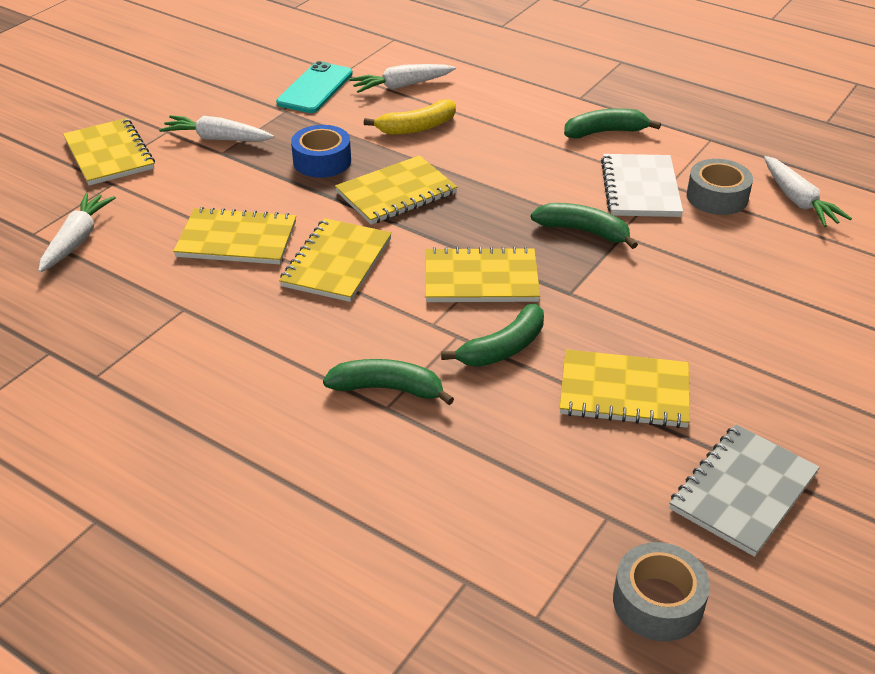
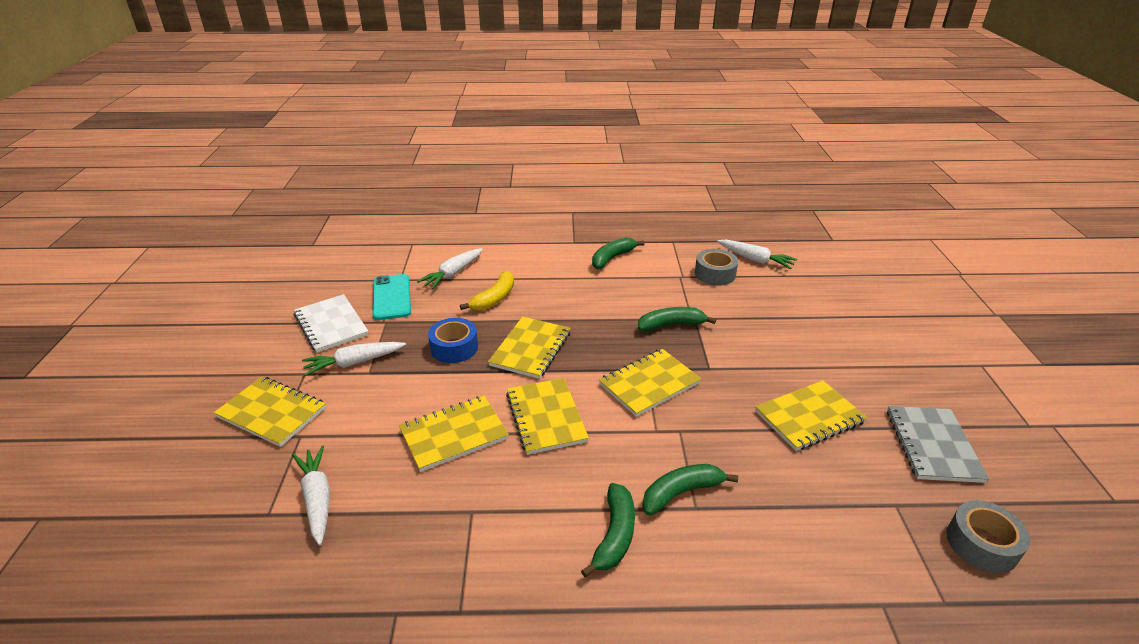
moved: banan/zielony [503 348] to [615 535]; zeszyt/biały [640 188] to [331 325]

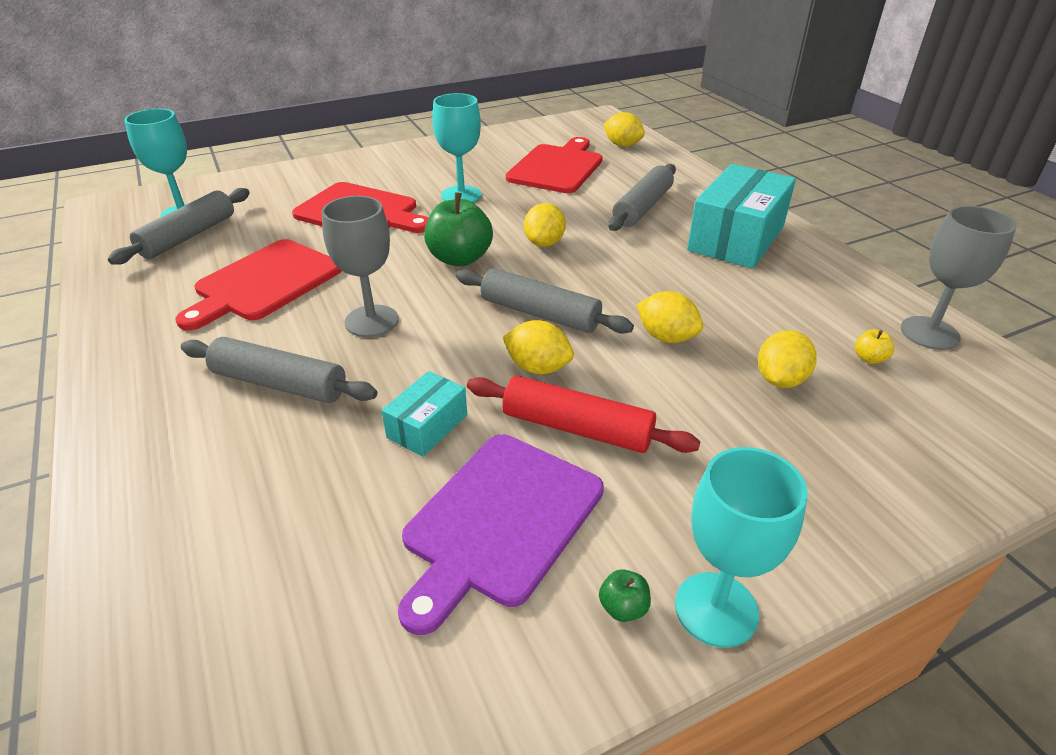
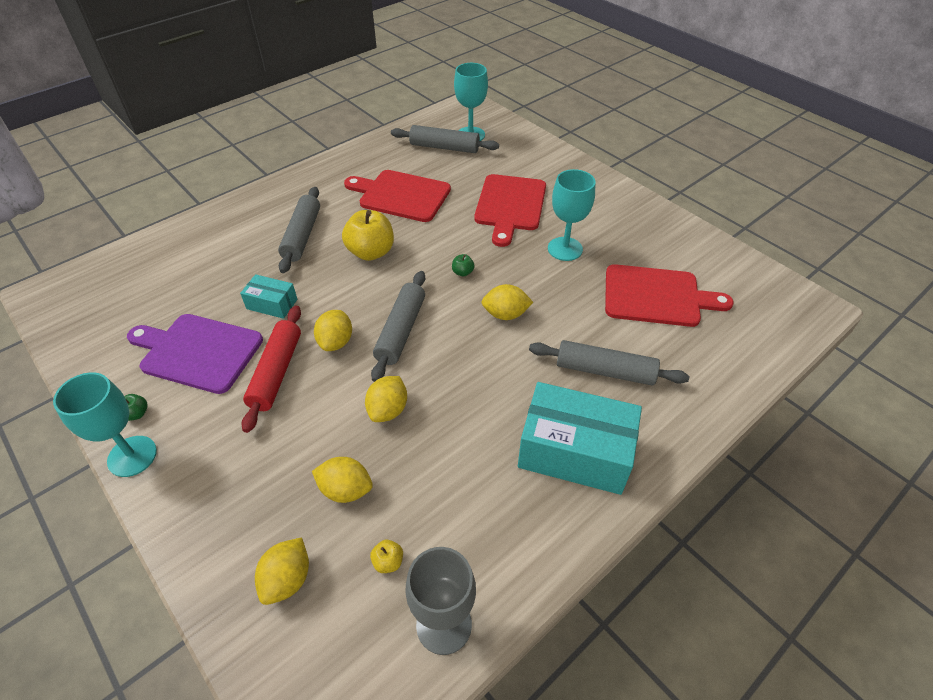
moved: cytryna/żółty [622 145] to [287 579]
replaced: kielich/szary [371 321] to jabłko/żółty [371 252]
resized: jabłko/zielony [459 258] = [462 272] x0.43

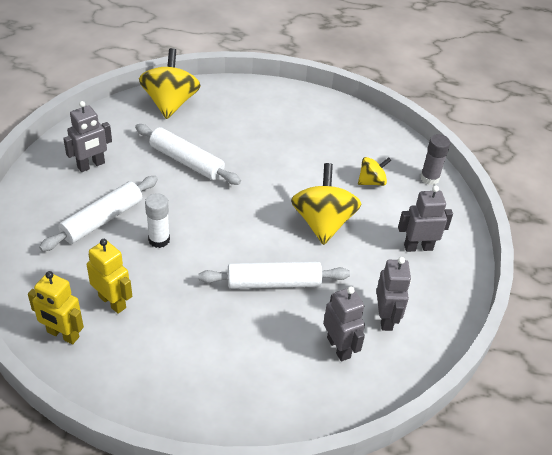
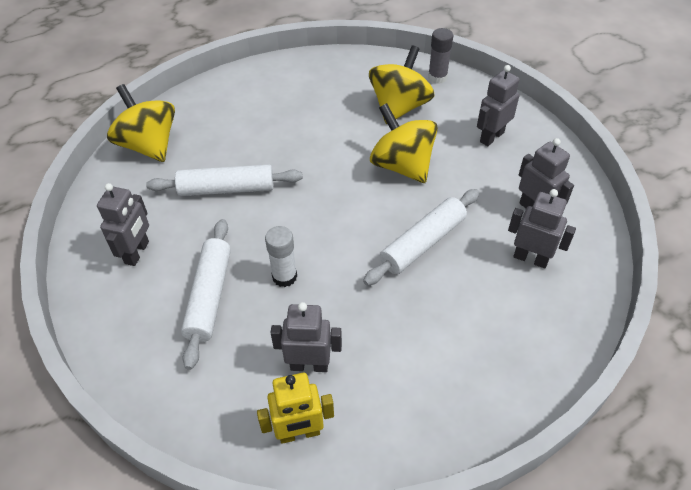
recoloured: robot/żółty [112 302] to robot/szary [309 365]
resized: bączek/żółty [372 181] = [399 107] x1.86

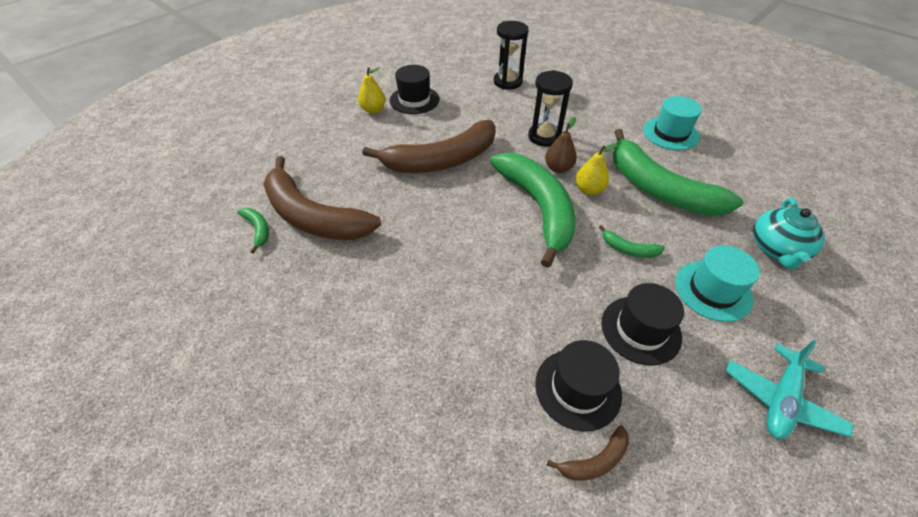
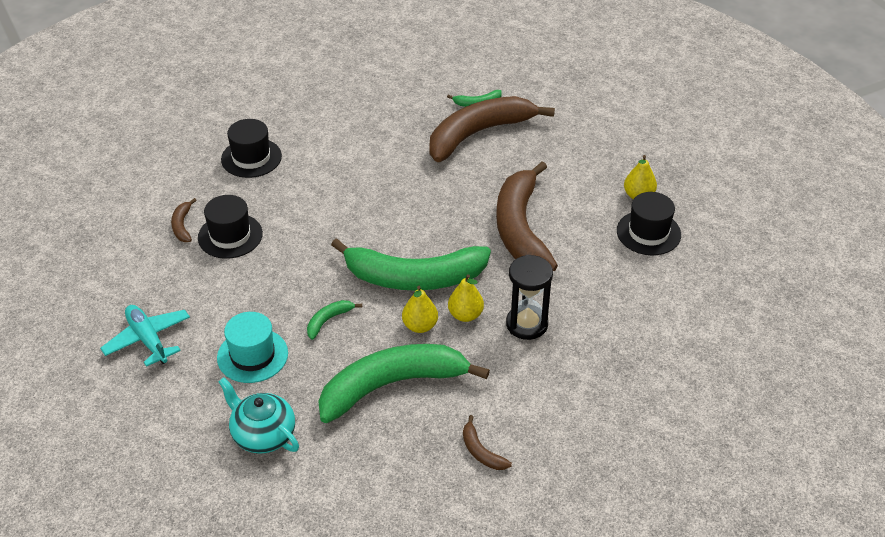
removed: klepsydra/czarny [507 82]
moved: kapelusz/czarny [640 330] to [251 158]
replaced: kapelusz/turkusowy [670 133] to banan/brązowy [481 451]
recoloured: gruszka/brązowy [558 168] to gruszka/żółty [465 315]

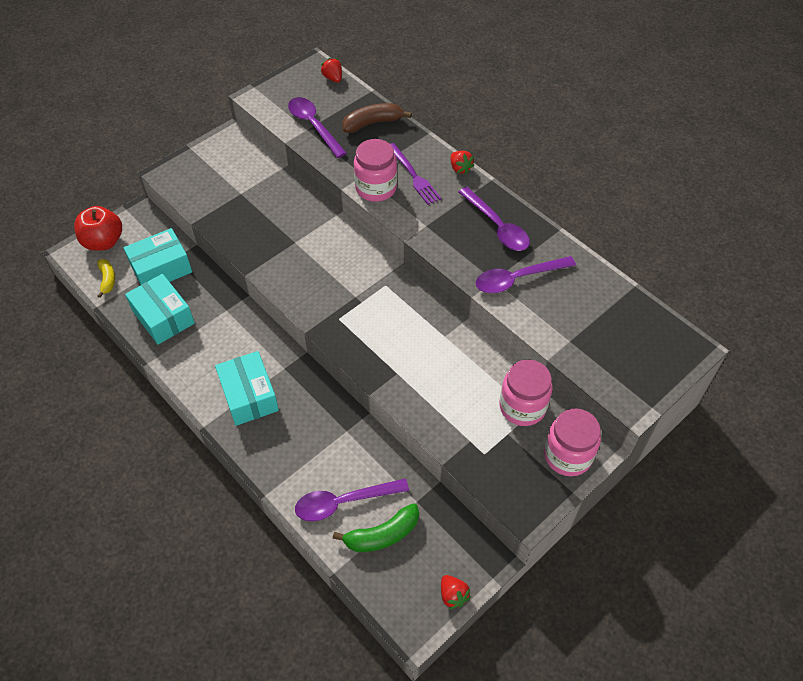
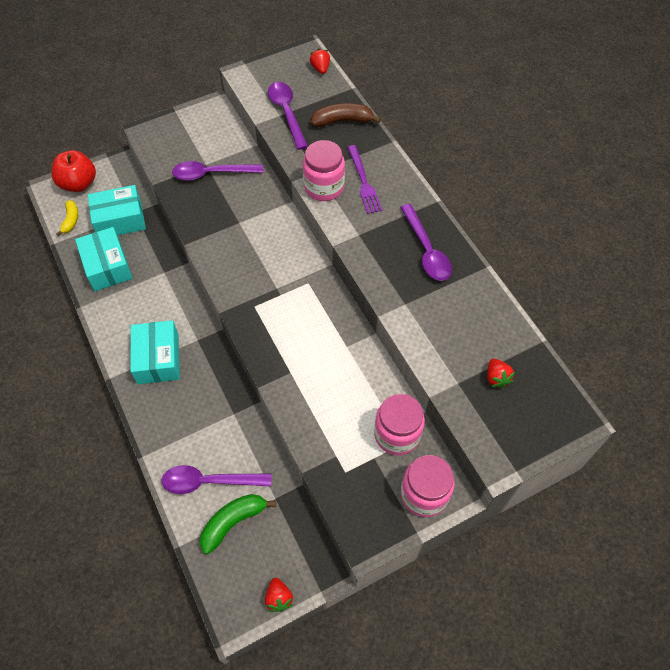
moved: truskawka/czerwony [460 168] to [496 378]; łyżka/fioletowy [517 279] to [211 173]
turned: banan/zielony [382 535] = [233 522] 150 degrees clockwise

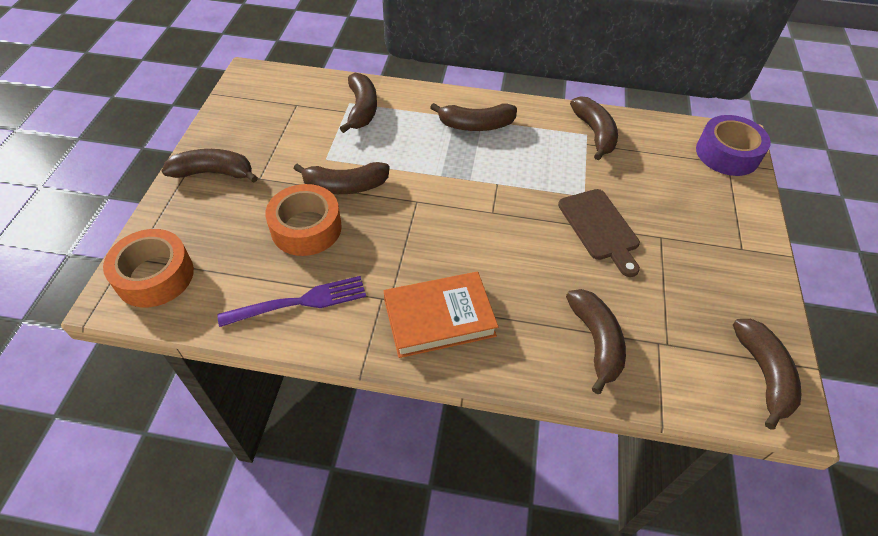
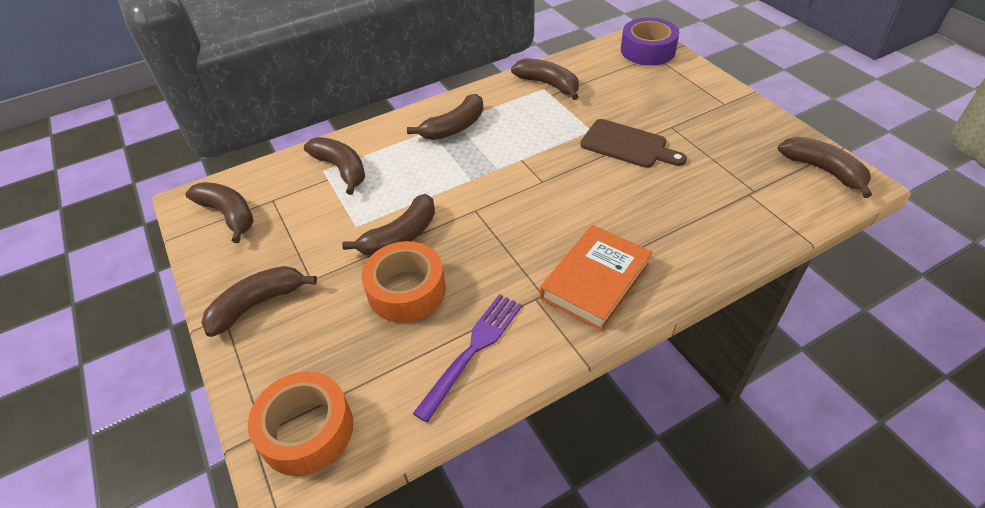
moved: banan/brązowy [596 341] to [228 214]

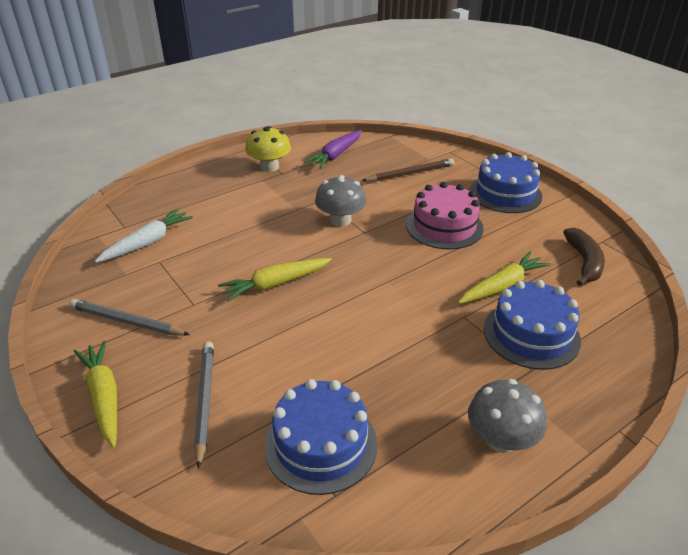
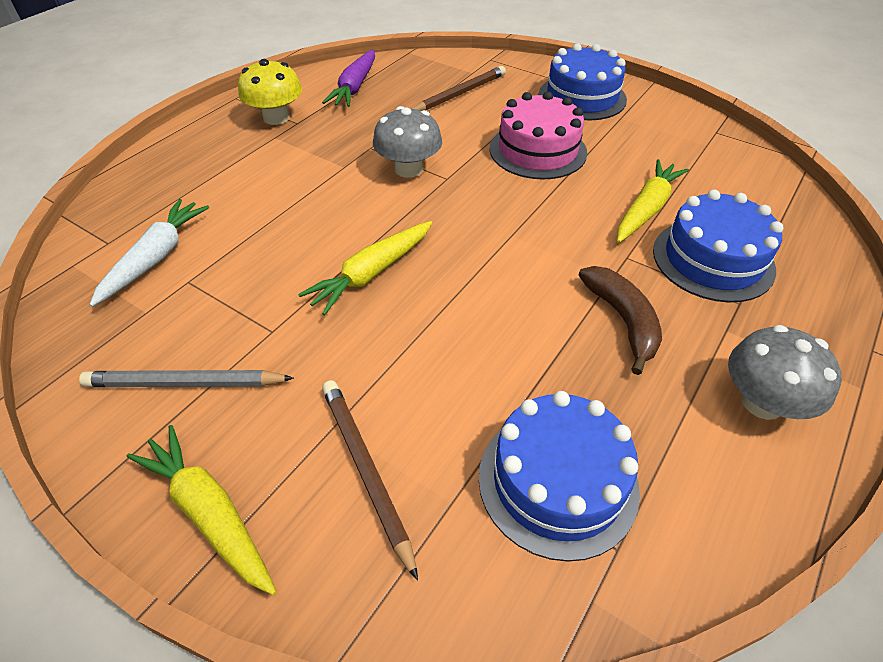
moved: banan/brązowy [584 262] to [623 321]
recoloured: ołówek/szary [204 401] to ołówek/brązowy [366 470]

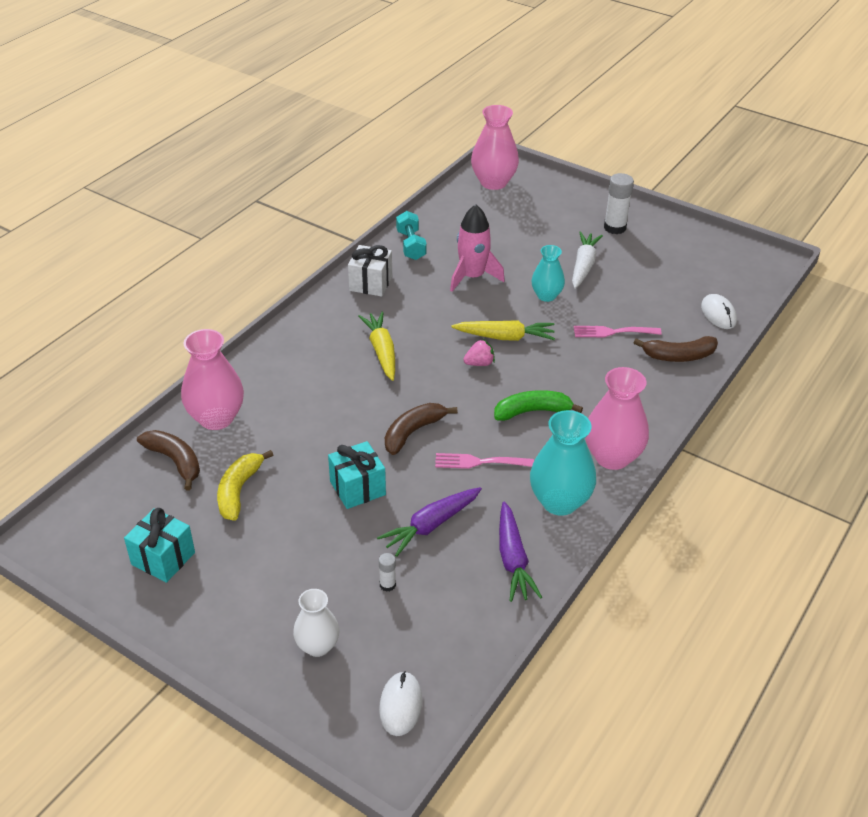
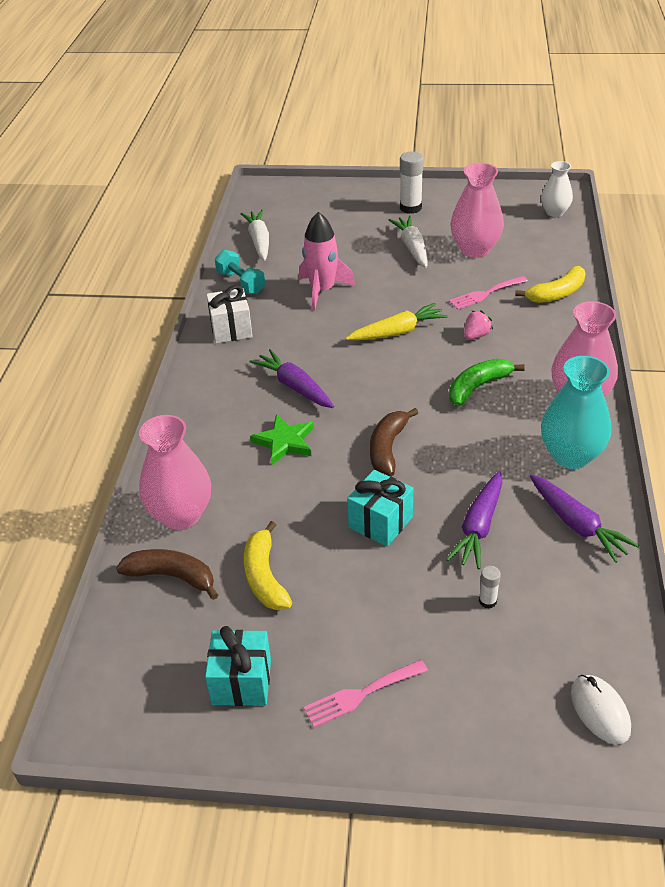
removed: wazon/turkusowy [546 296]; myszka/biały [718 314]
added: marchewka/biały [259 241]; gwiazda/zielony [284 442]
moved: wazon/biały [317 646] to [554 212]; widelec/różowy [479 462] to [361 694]; truskawka/różowy [479 363] to [476 336]; wazon/różowy [493 182] to [475 249]
recoloured: marchewka/żółty [382 351] to marchewka/fioletowy [294 386]; banan/brązowy [679 356] to banan/żółty [556 293]

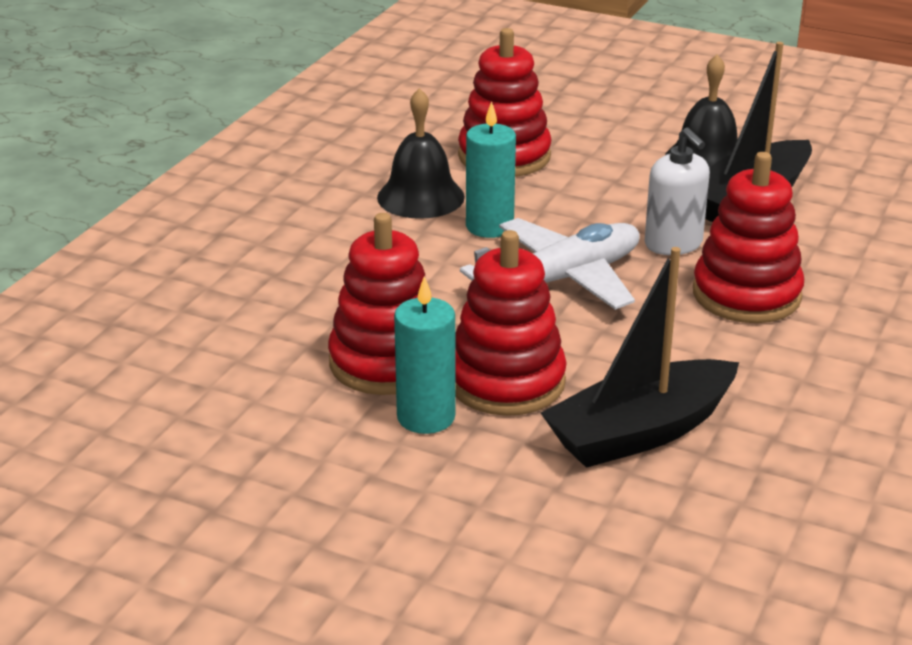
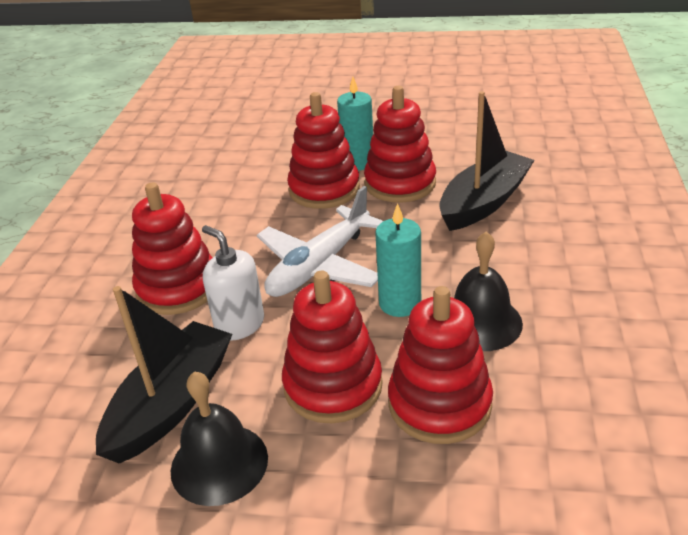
added: zabawka nakładanka/czerwony [333 386]
moved: łódka/czarny [640 432] to [484 202]

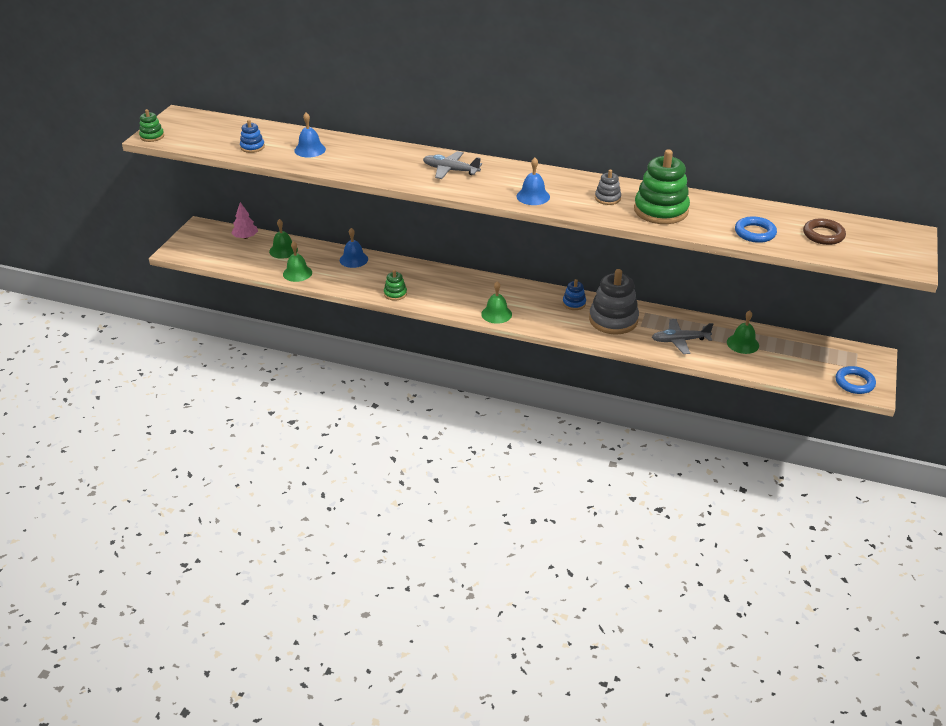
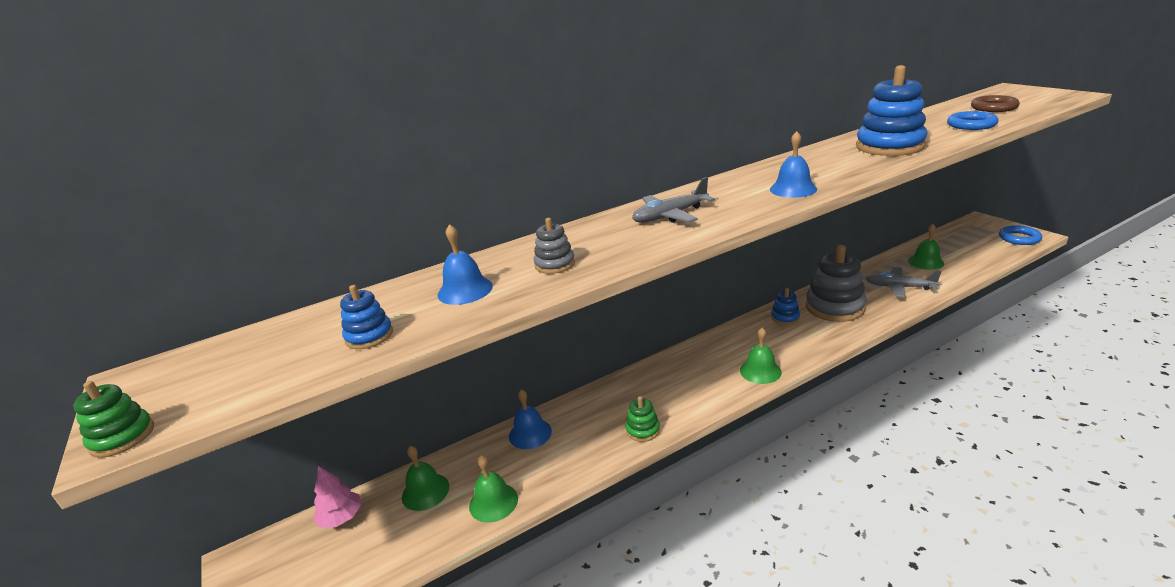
moved: zabawka nakładanka/szary [607 198] to [555 264]
recoloured: zabawka nakładanka/zielony [661 210] to zabawka nakładanka/niebieski [889 146]
turned: samolot/szary [680 341] = [899 287] 75 degrees clockwise

